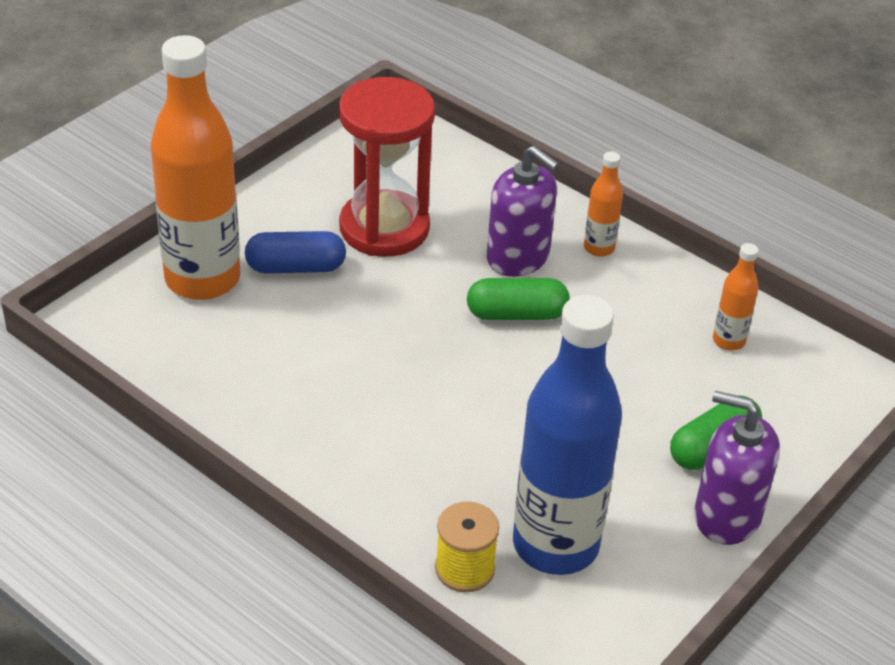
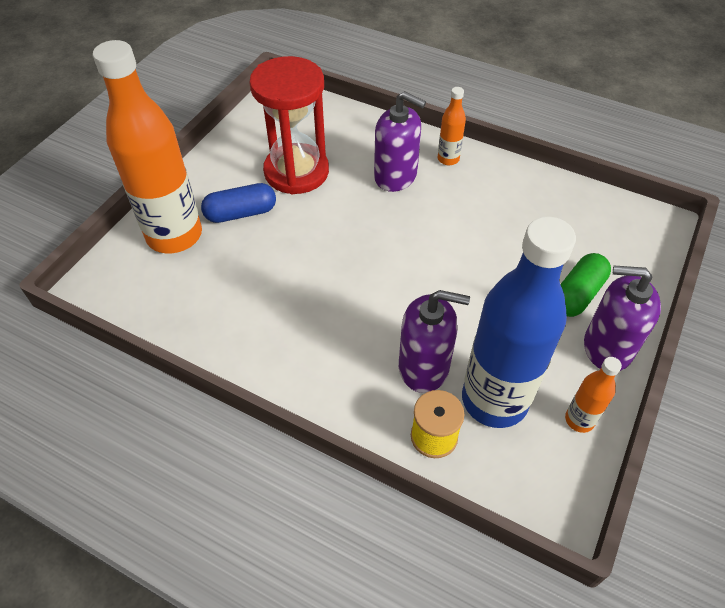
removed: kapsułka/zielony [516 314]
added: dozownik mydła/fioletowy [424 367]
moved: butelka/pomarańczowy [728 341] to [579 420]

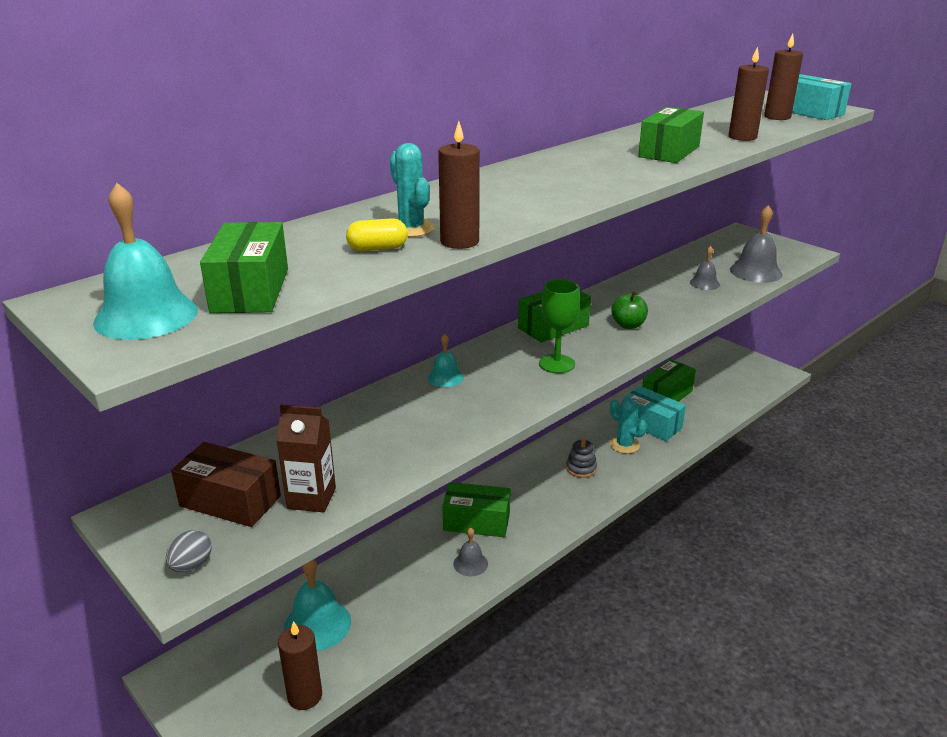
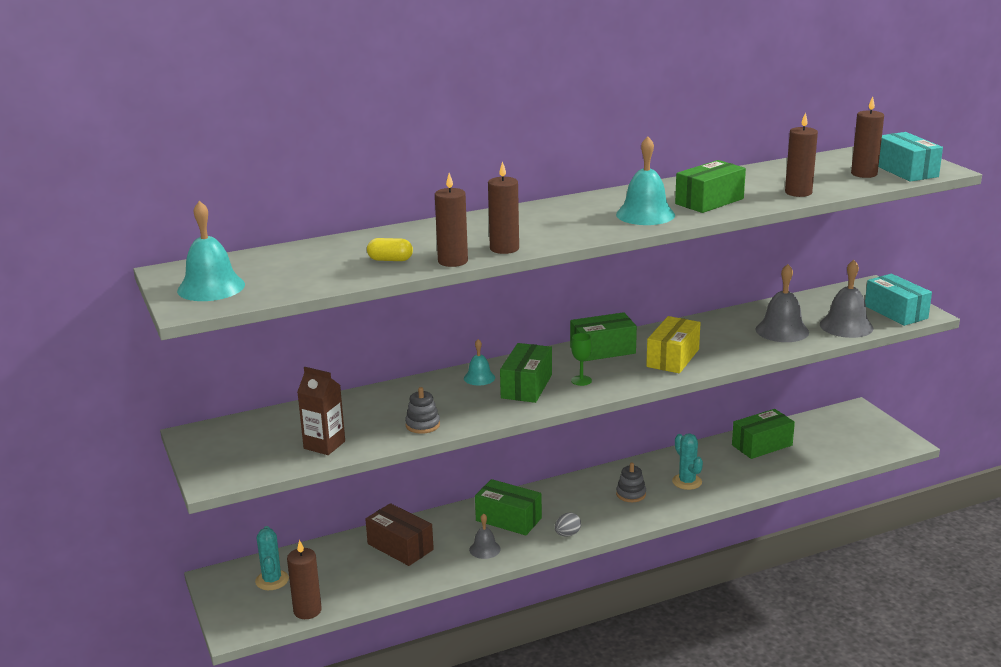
added: zabawka nakładanka/szary [422 425]; świeca/brązowy [504 248]
moved: jajko/szary [191 565] to [567 534]; pudełko/brązowy [230 501] to [400 547]; pudełko/zielony [250 290] to [526 386]; dzwonek/turkusowy [317 624] to [645 214]; kaktus/turkusowy [411 229] to [272 580]; pudełko/turkusowy [651 424] to [896 312]
replaced: jabłko/zielony [628 325] to pudełko/żółty [673 358]
resized: kielich/zielony [556 364] = [581 380] x0.63; dzwonek/szary [704 283] = [782 330] x1.77

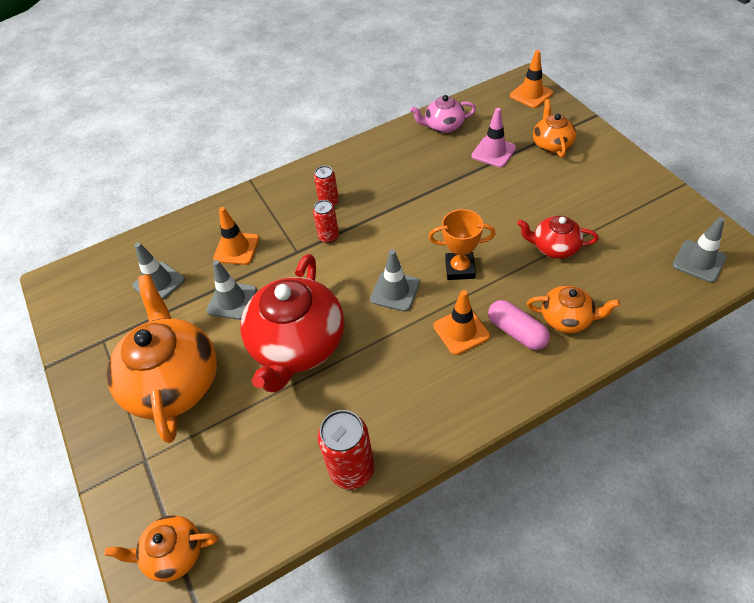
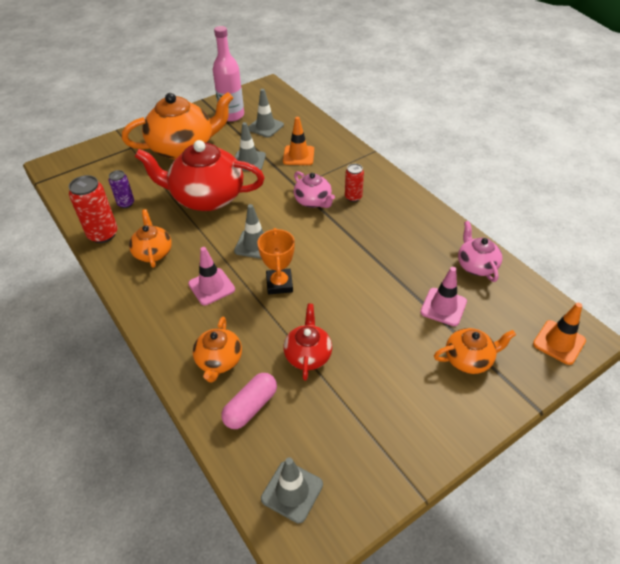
added: puszka/fioletowy [126 203]; butelka/różowy [232 115]
moved: imbryk/pomarańczowy [173 554] to [153 252]; kapsułka/różowy [517 332] to [251 407]
replaced: puszka/czerwony [329 237] to imbryk/różowy [313 201]
recoloured: pachołek/pomarańczowy [461 331] to pachołek/różowy [211 287]

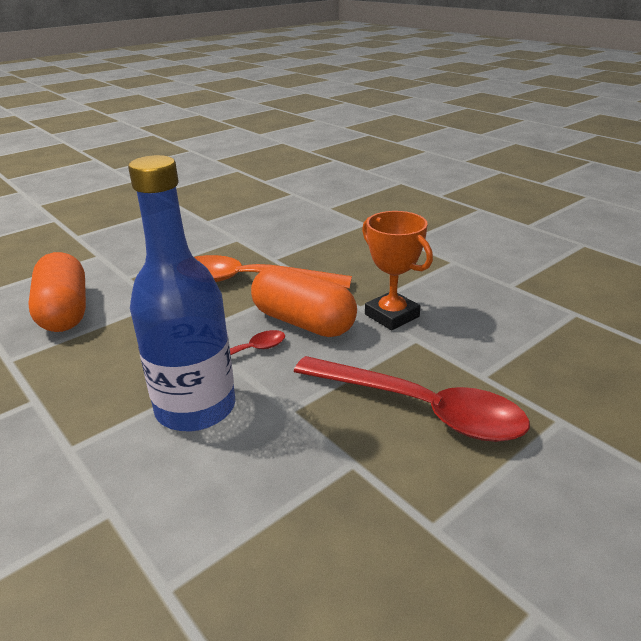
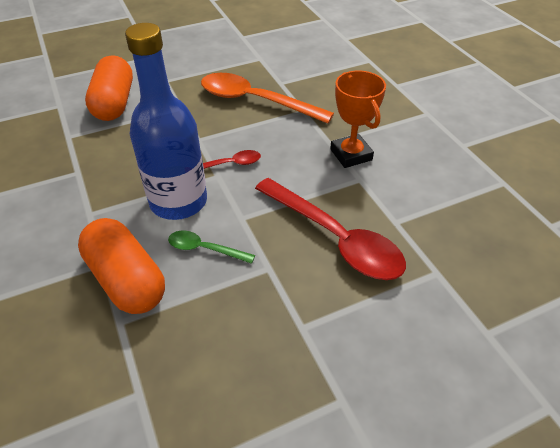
added: łyżka/zielony [204 249]
moved: kapsułka/pomarańczowy [303 322] to [126 280]

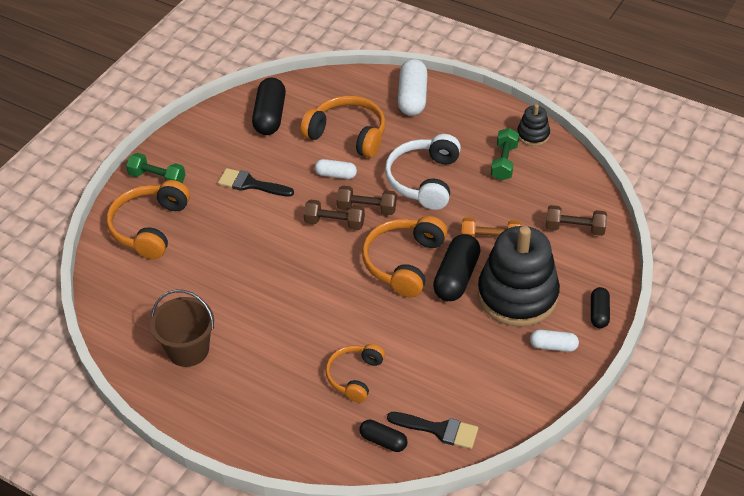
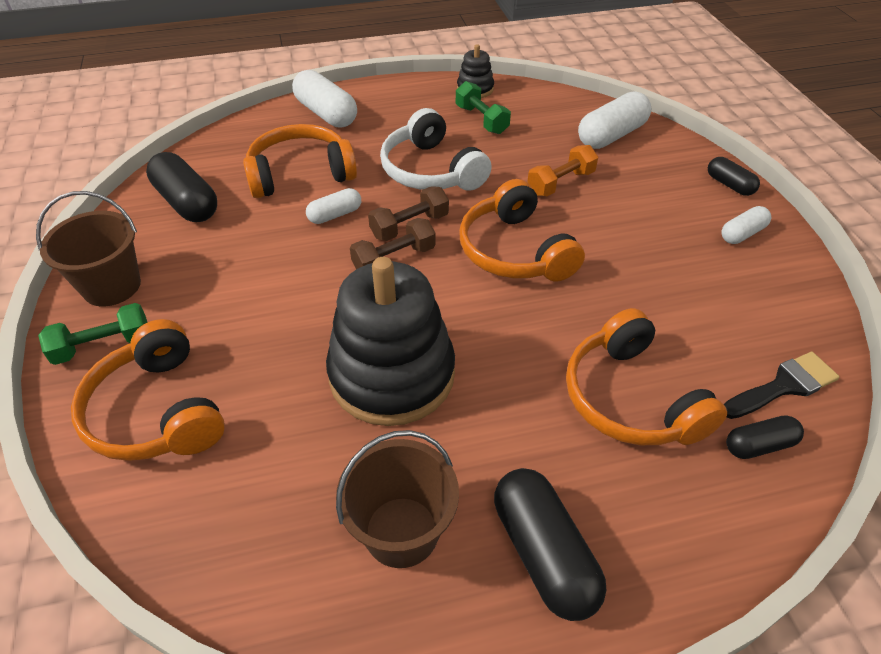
removed: pędzel/czarny [250 184]
added: wiadro/brązowy [112 286]
moved: kapsułka/czarny [456 277] to [543 553]; zabawka nakładanka/czarny [517 295] to [392 374]
replaced: hantel/brązowy [574 229] to kapsułka/biały [611 135]
resized: słuchawki/pomarańczowy [355 376] = [631 398] x1.56

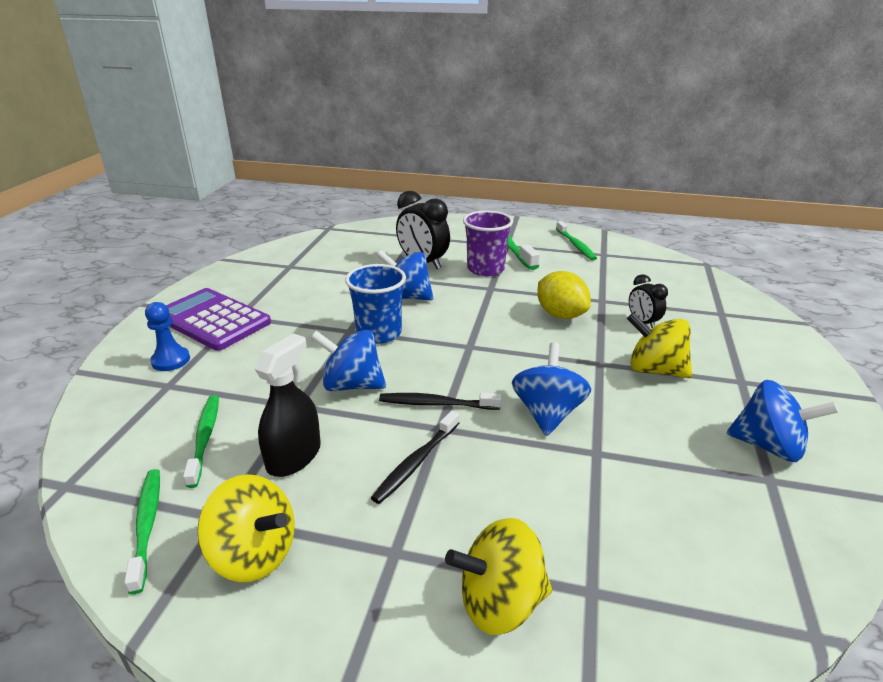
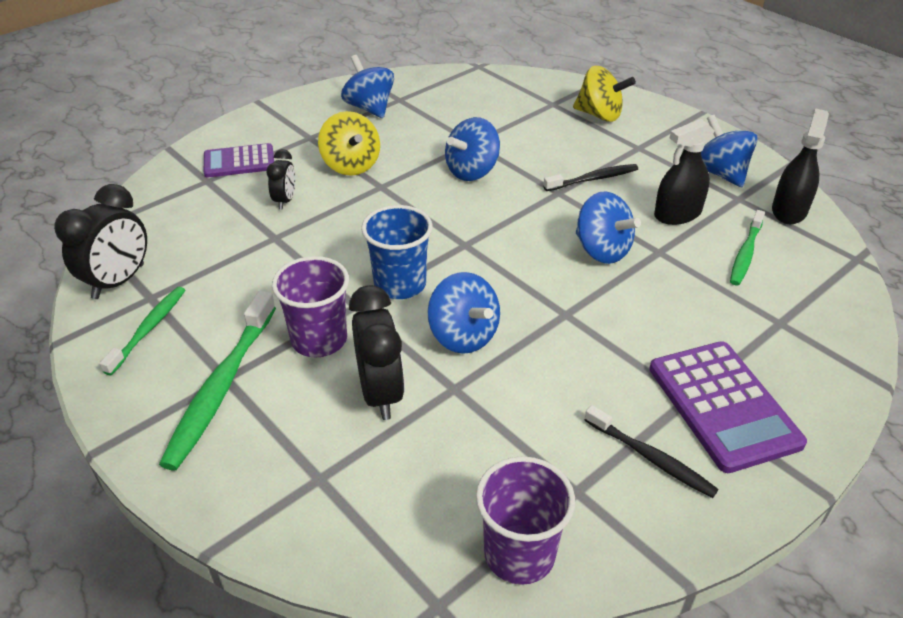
removed: pionek/niebieski [171 360]; cytryna/żółty [560 315]
added: budzik/czarny [118 282]; kalkulator/fioletowy [239 162]; szklanka/fioletowy [519 554]
moved: szklanka/niebieski [379 333] to [400 284]; szczoteczka do zębów/czarny [436 404] to [651 458]
replaced: szczoteczka do zębów/zielony [147 525] to spryskiwacz/czarny [789 211]
recoloured: bączek/żółty [254 554] to bączek/niebieski [720 173]

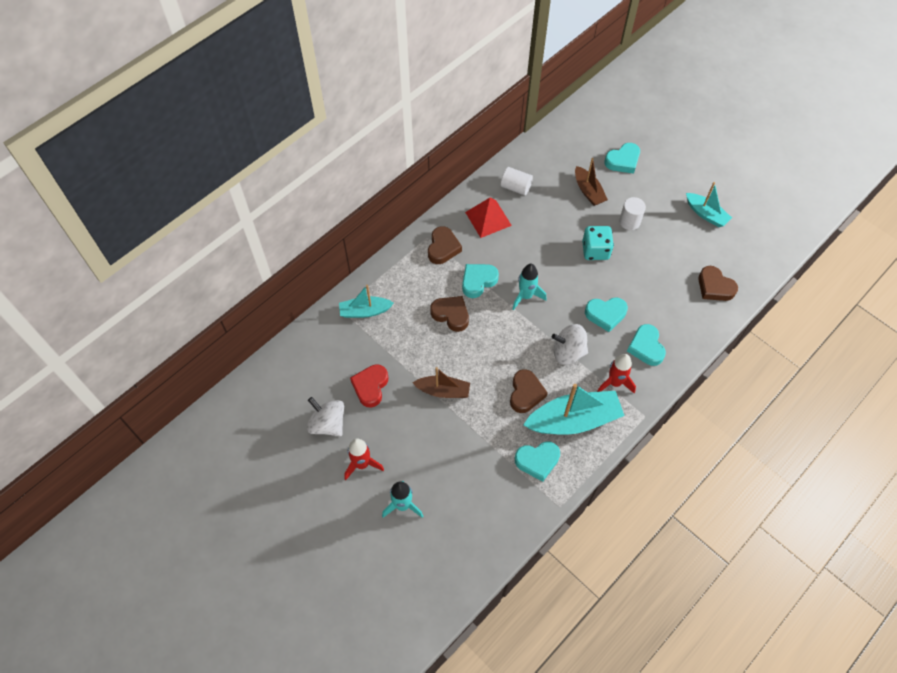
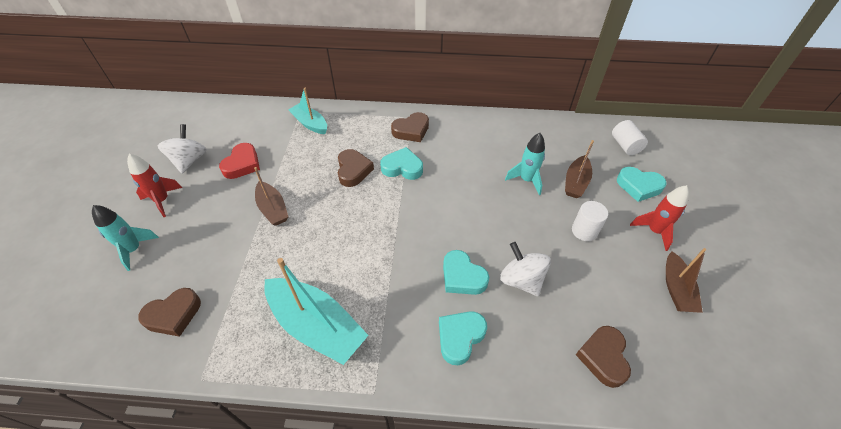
removed: piramida/czerwony [488 218]; serce/turkusowy [537 461]; kostka do gry/turkusowy [595 250]
moved: walec/biały [516 187] to [625 145]; serce/brązowy [525 393] to [173 315]; rakieta/turkusowy [526 296] to [526 180]; bączek/biały [568 352] to [521 280]; rakieta/czerwony [614 383] to [654 231]
recoloured: łódka/turkusowy [706 214] to łódka/brązowy [676 289]
turned: serce/czerwony [370 387] = [242 164] 135 degrees clockwise

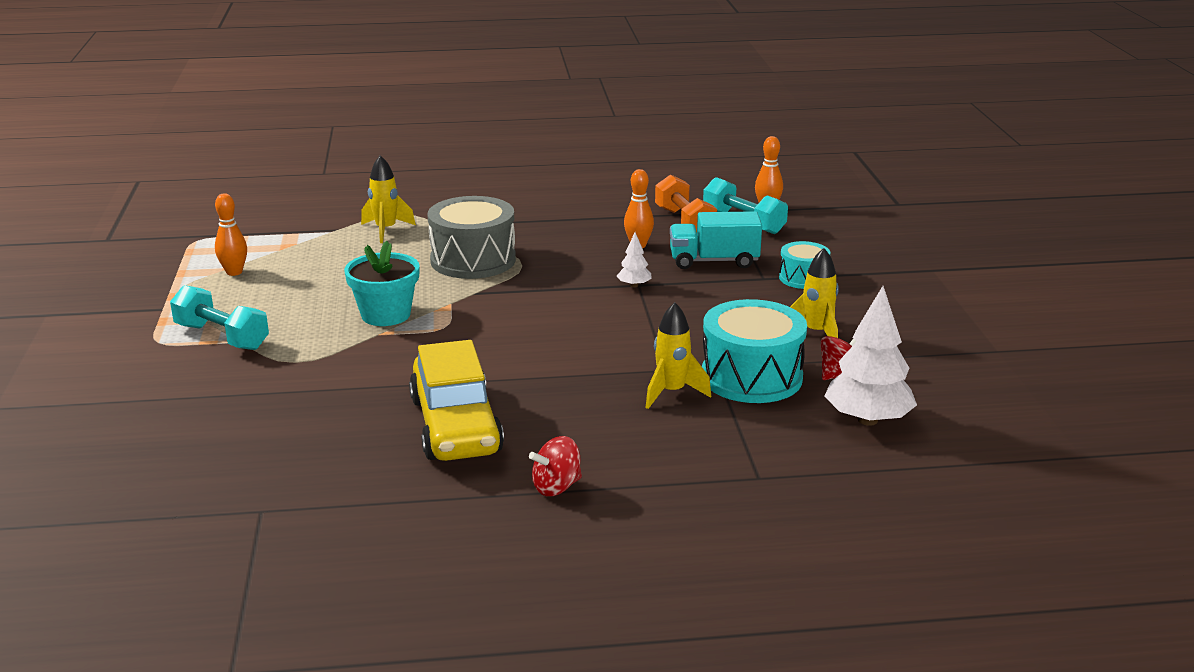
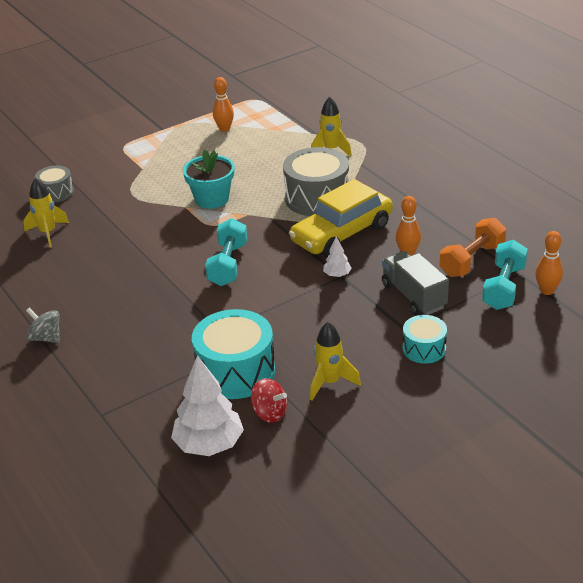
added: bęben/szary [56 193]
moved: hantel/turkusowy [222 337] to [228 264]; samochód/żółty [455 426] to [342 233]; rakieta/żółty [671 393] to [48 233]
recoloured: bączek/czerwony [556 487] to bączek/szary [46 338]; ciężarówka/turkusowy [714 261] to ciężarówka/szary [414 296]

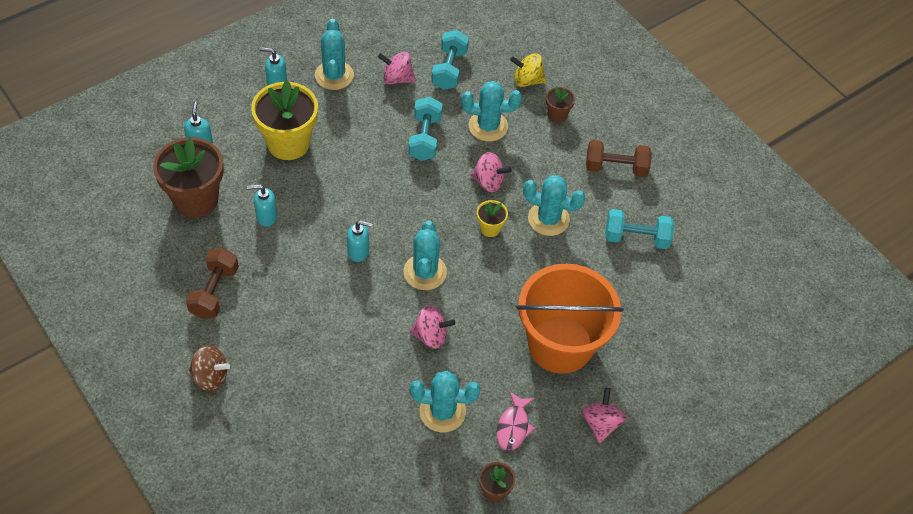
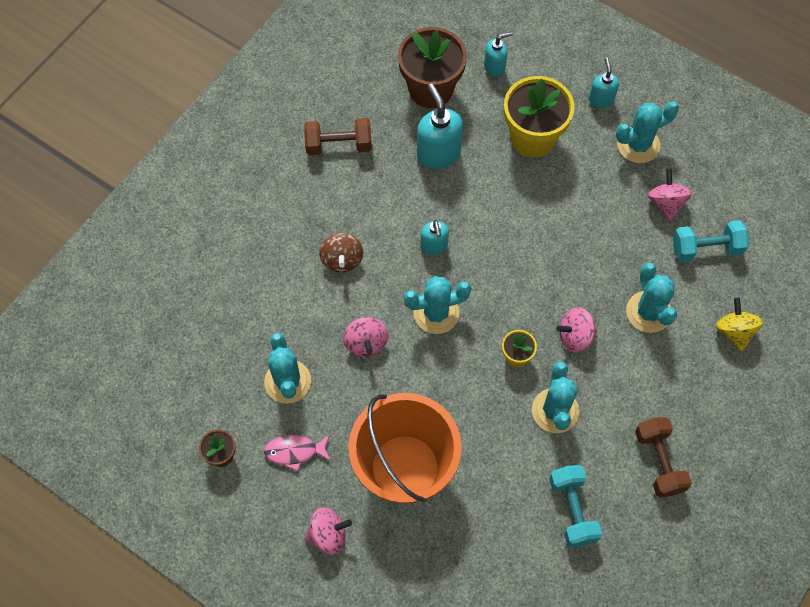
removed: hantel/turkusowy [425 138]; doniczka/brązowy [557 114]
moved: bączek/brązowy [210 376] to [342 260]
turned: bączek/różowy [488 182] = [575 336] 75 degrees clockwise
resized: dozownik mydła/turkusowy [266 216] = [438 153] x1.70

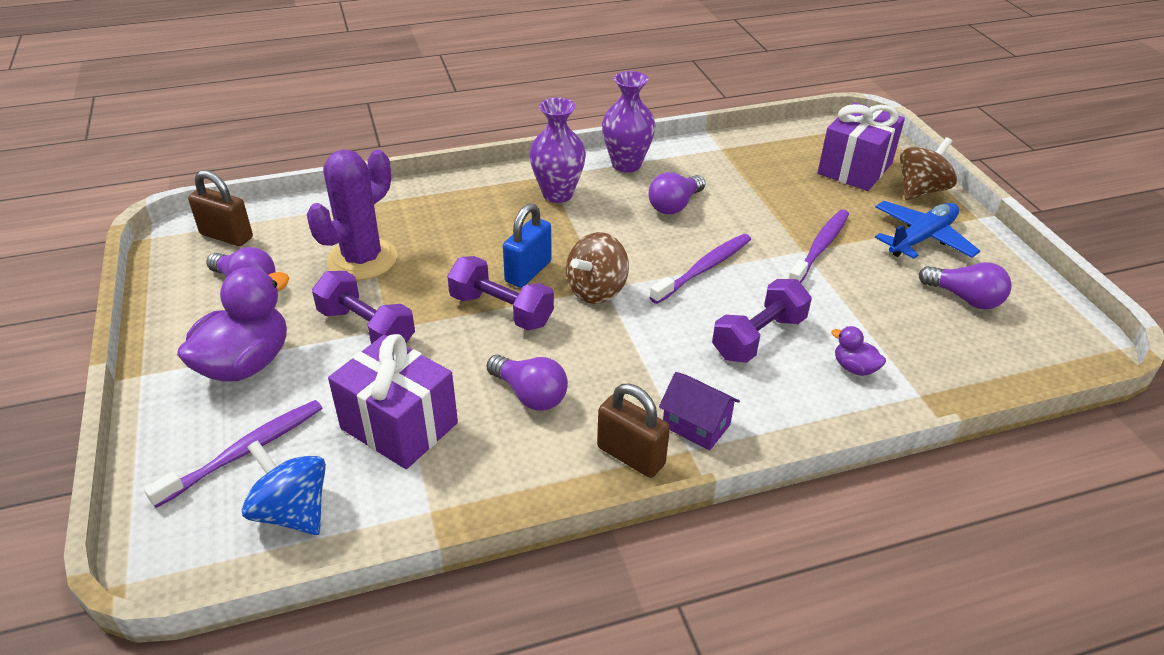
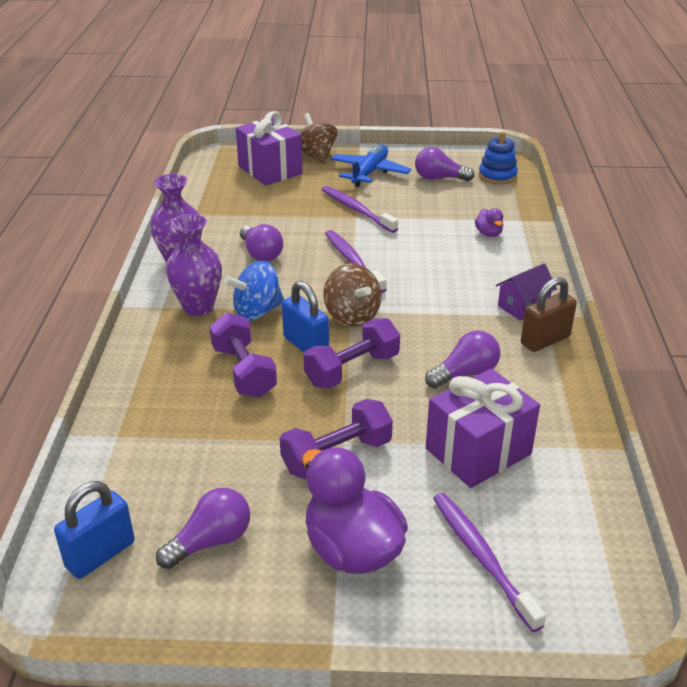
removed: kaktus/fioletowy [362 259]
added: zabawka nakładanka/niebieski [497 176]
moved: bączek/niebieski [292 511] to [257 311]; hantel/fioletowy [758 337] to [244 371]
recoloured: kłódka/brązowy [226 236] to kłódka/niebieski [100 555]
turned: kaczka/fioletowy [854 368] = [488 234] 75 degrees counterclockwise; samolot/niebieski [921 238] = [369 173] 45 degrees clockwise; żarówka/fioletowy [965 298] = [439 178] 135 degrees counterclockwise

